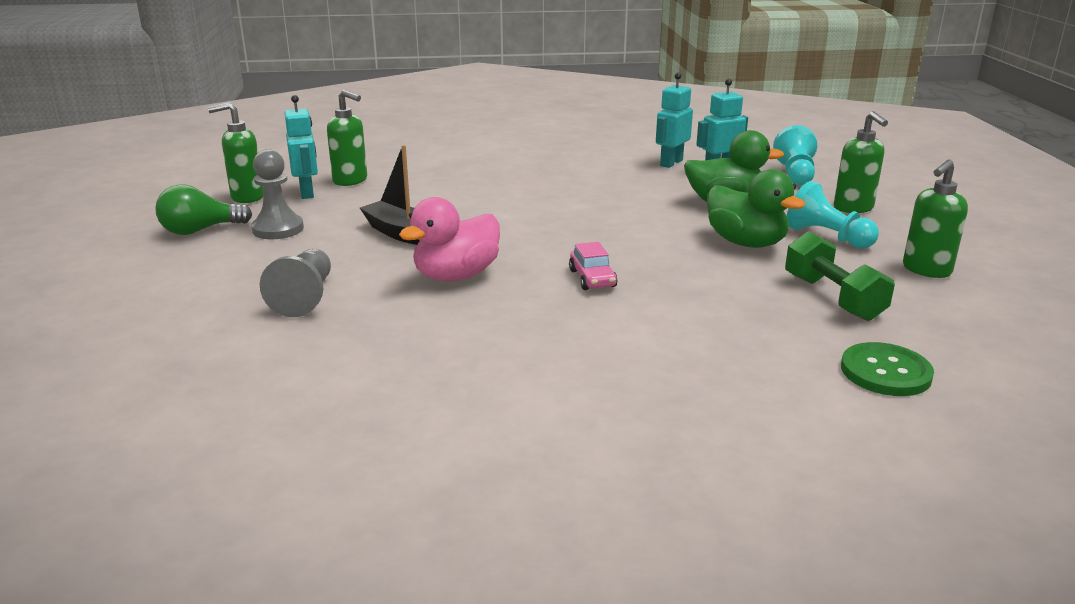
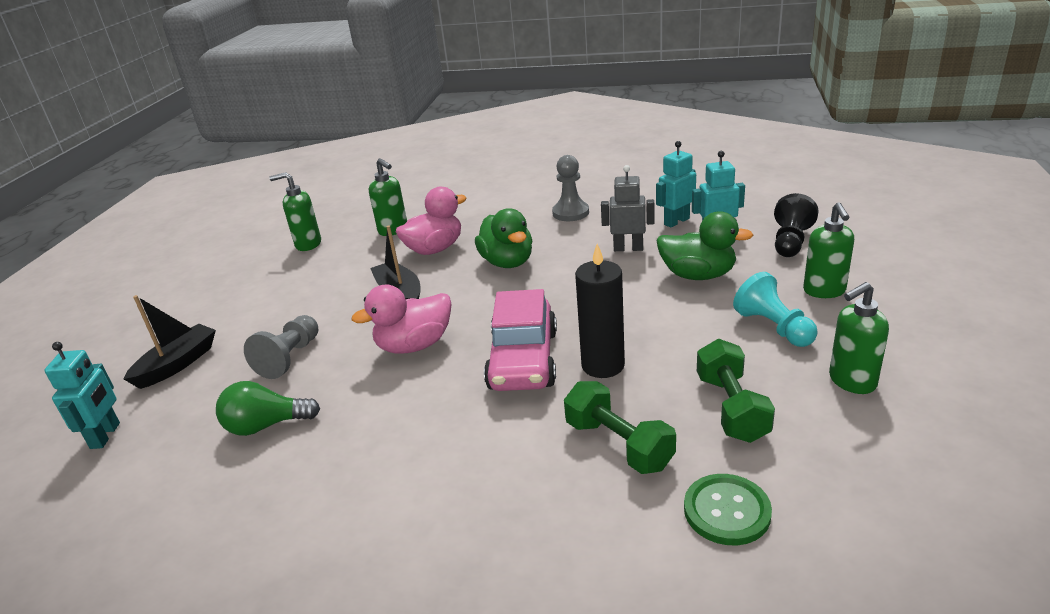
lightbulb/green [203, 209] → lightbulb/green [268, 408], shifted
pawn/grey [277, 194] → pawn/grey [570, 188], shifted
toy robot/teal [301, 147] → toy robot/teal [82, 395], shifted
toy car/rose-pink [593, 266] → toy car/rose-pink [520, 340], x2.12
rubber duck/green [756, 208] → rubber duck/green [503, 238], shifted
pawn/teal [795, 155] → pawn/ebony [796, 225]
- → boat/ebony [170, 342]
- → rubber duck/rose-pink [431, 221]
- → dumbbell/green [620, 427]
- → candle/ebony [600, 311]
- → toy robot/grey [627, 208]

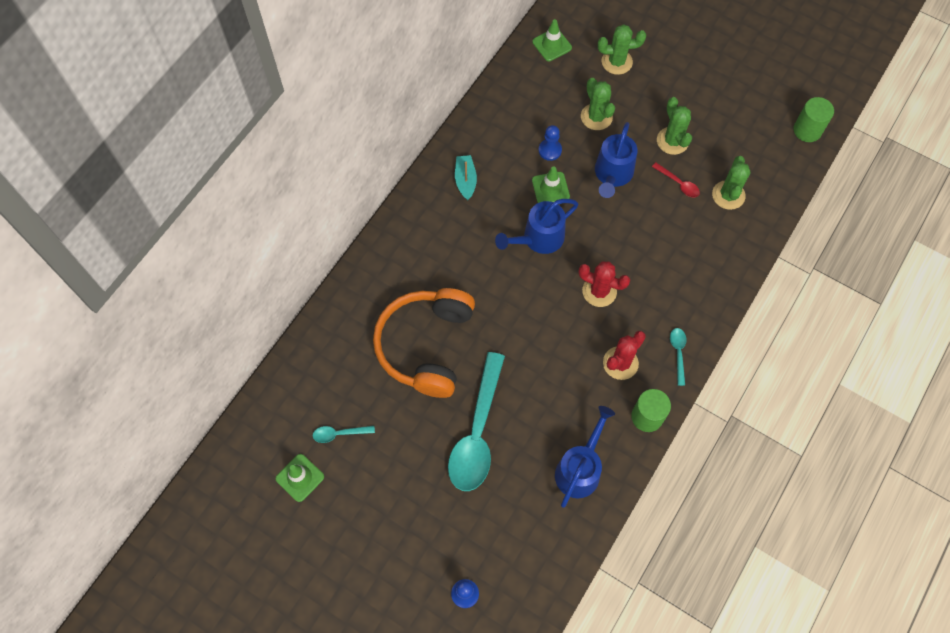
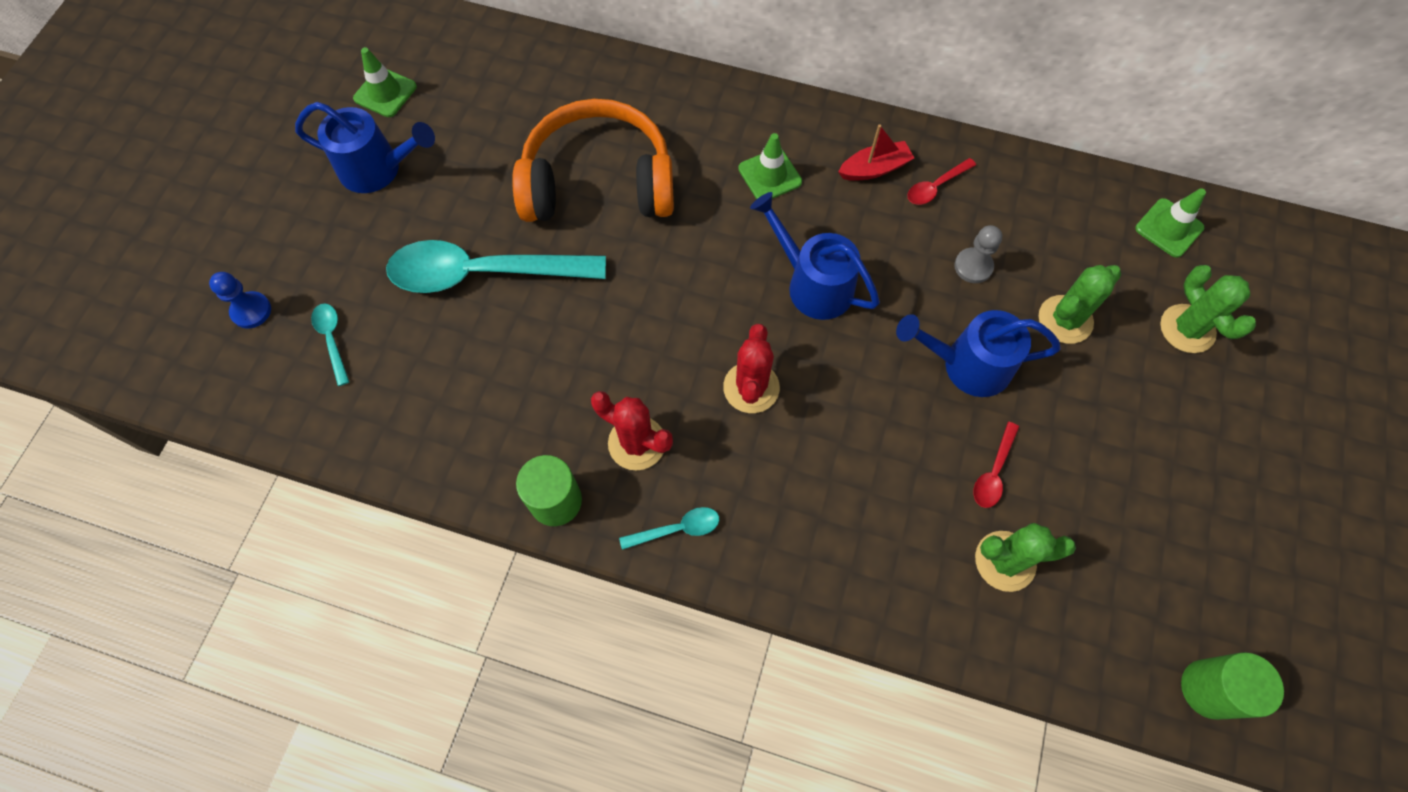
tablespoon/teal [344, 434] → tablespoon/teal [330, 344], shifted
boat/teal [466, 177] → boat/scarlet [876, 153]
traffic cone/green [551, 184] → traffic cone/green [770, 166], shifted
pawn/blue [550, 143] → pawn/grey [978, 254]
watering can/blue [585, 457] → watering can/blue [365, 147], shifted
cactus/green [674, 126] → -
- → tablespoon/scarlet [941, 181]

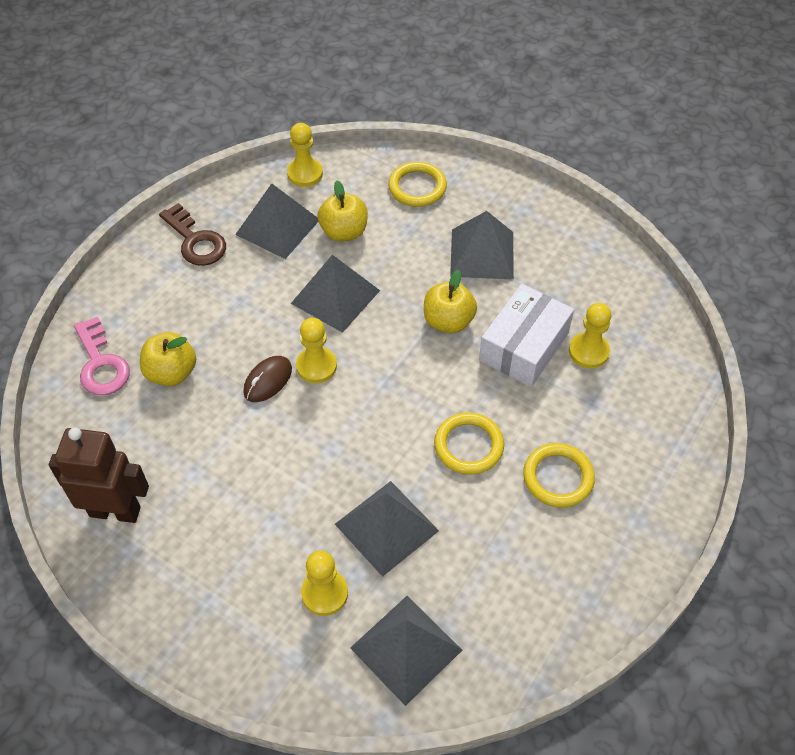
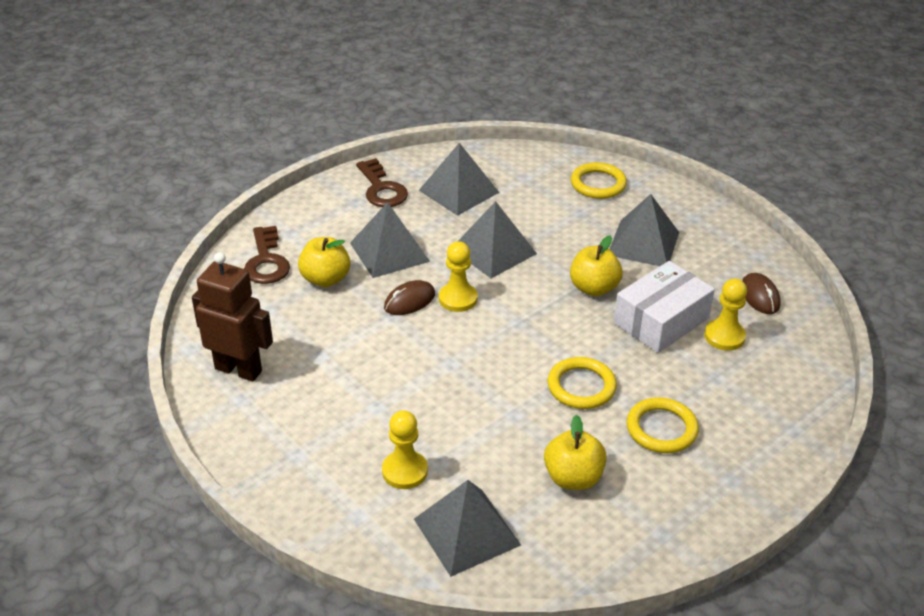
latchkey/rose-pink [102, 355] → latchkey/russet [267, 255]
pawn/bright yellow [305, 155] → -
apple/bright yellow [342, 211] → apple/bright yellow [575, 452], shifted
pyramid shape/grey [387, 529] → pyramid shape/grey [390, 240], shifted
- → PC mouse/russet [761, 293]

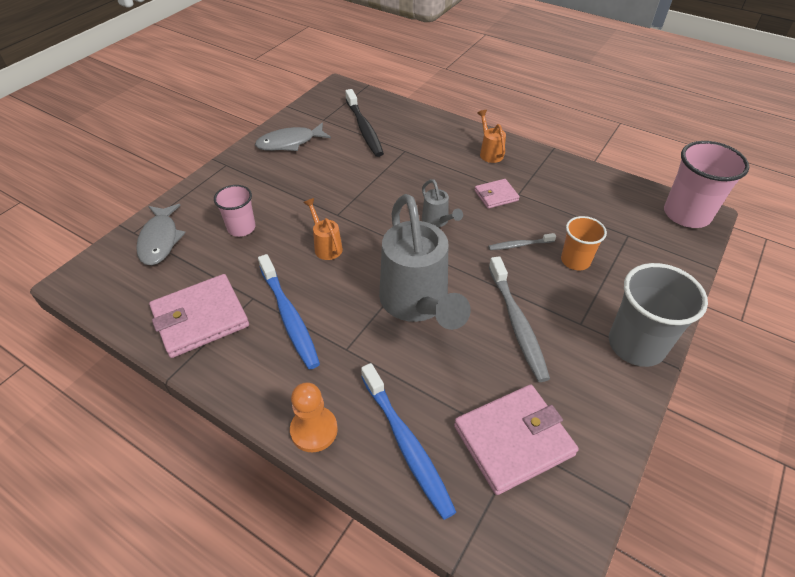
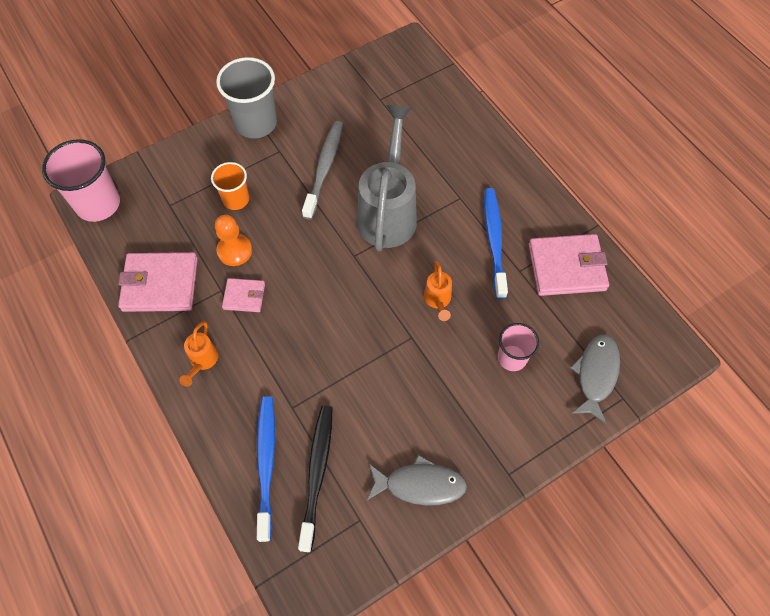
pawn/bright orange [314, 417] → pawn/bright orange [233, 240], shifted
toothbrush/blue [408, 441] → toothbrush/blue [266, 469], shifted
watering can/grey [442, 203] → -
card wallet/rose-pink [516, 440] → card wallet/rose-pink [158, 282], shifted
toothbrush/grey [522, 241] → -

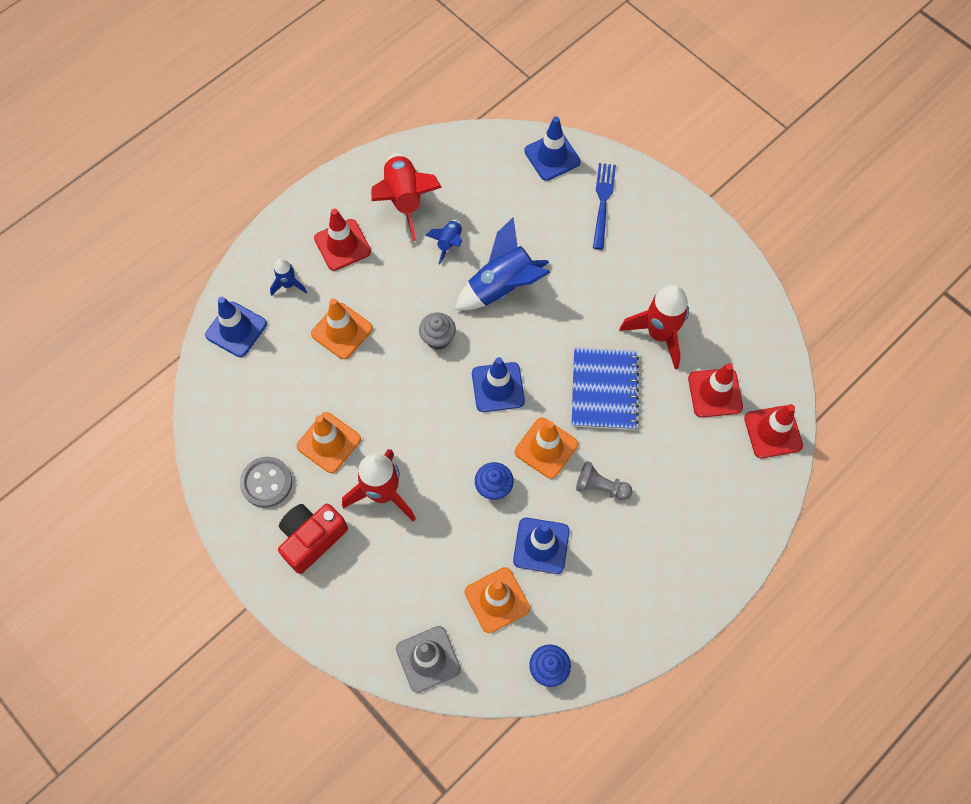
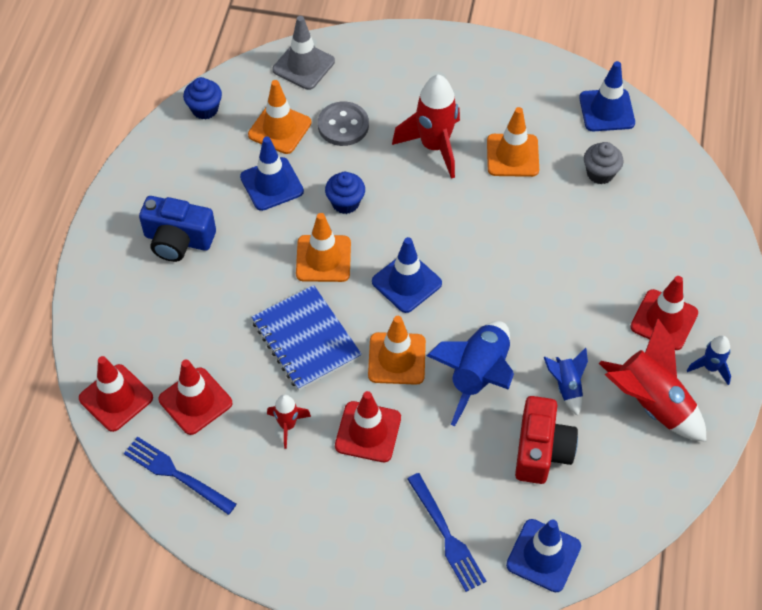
traffic cone/blue [236, 327] → traffic cone/blue [607, 96], shifted
button/grey [266, 482] → button/grey [343, 123], shifted
toy rocket/blue [288, 277] → toy rocket/blue [709, 360], shifted
compact camera/scarlet [313, 539] → compact camera/scarlet [546, 440], shifted
traffic cone/bright orange [342, 328] → traffic cone/bright orange [397, 350], shifted
fairy cake/grey [437, 331] → fairy cake/grey [603, 163], shifted
pawn/grey [604, 480] → -
toy rocket/scarlet [654, 327] → toy rocket/scarlet [289, 422], x0.52
- → fork/blue [180, 476]
- → compact camera/blue [177, 229]
- → traffic cone/scarlet [368, 426]

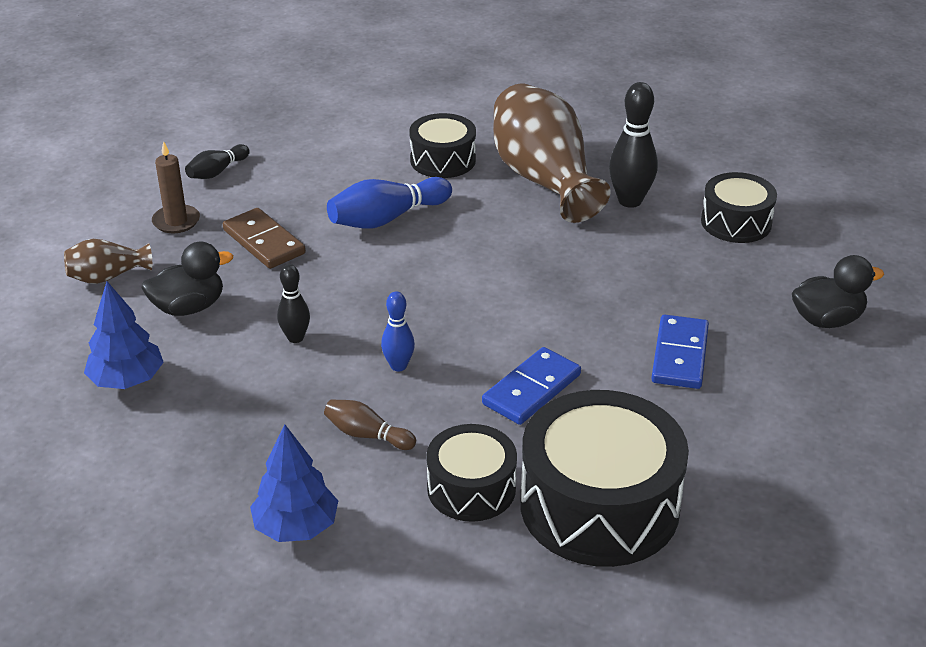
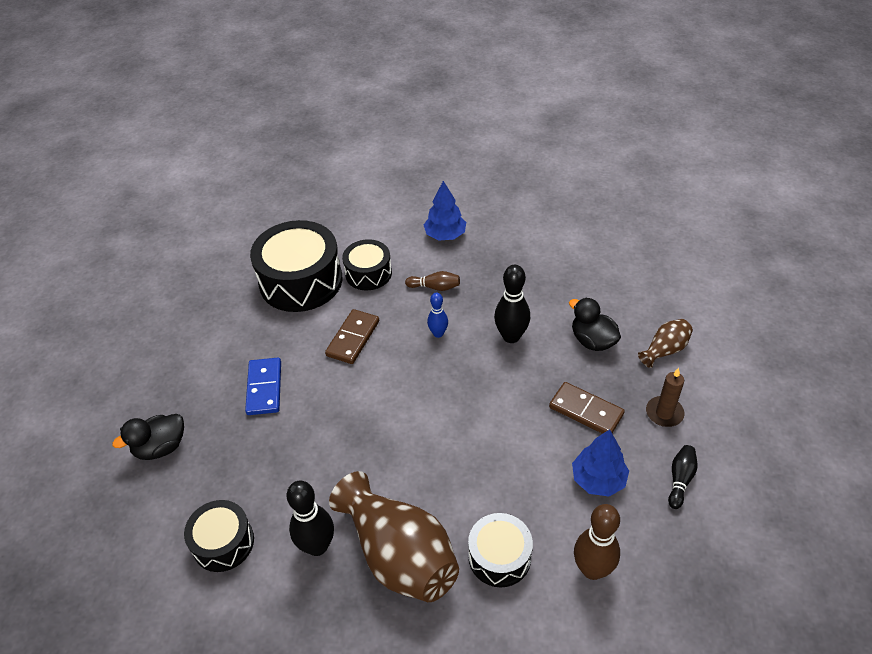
fir tree/blue [124, 335] → fir tree/blue [600, 463], shifted
rubber duck/ebony [187, 278] → rubber duck/ebony [595, 324], 90 degrees clockwise
bowling pin/ebony [293, 303] → bowling pin/ebony [512, 304], x1.68
bowling pin/blue [389, 203] → -
domino/blue [531, 386] → domino/russet [352, 336]
- → bowling pin/russet [597, 542]

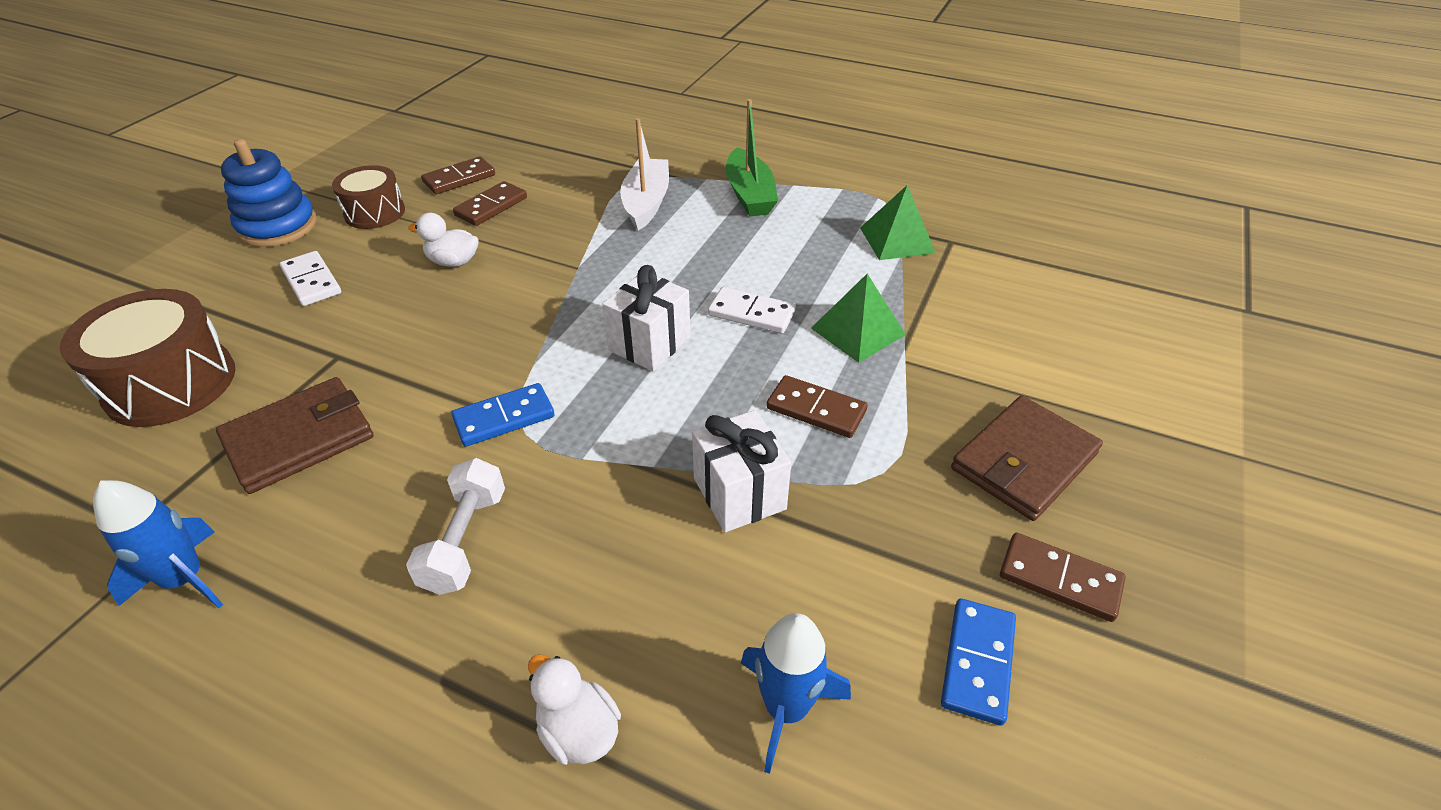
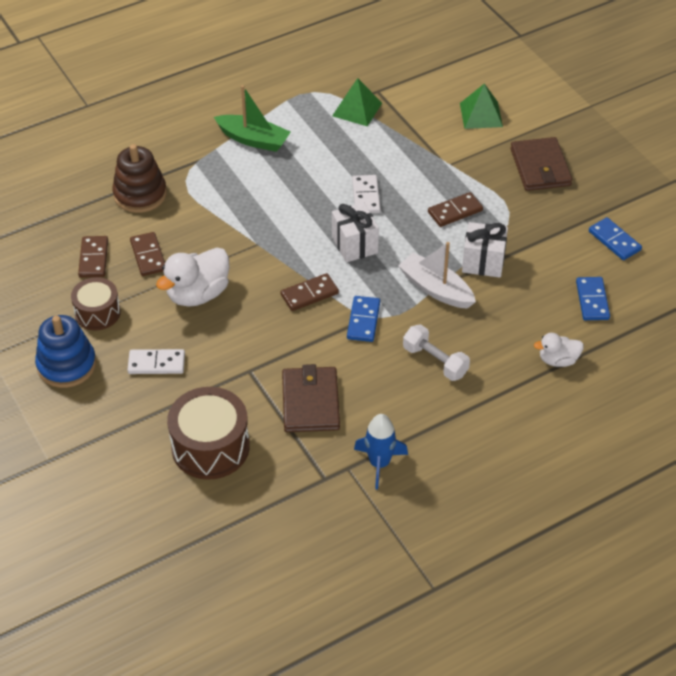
rubber duck/pure white [443, 240] → rubber duck/pure white [192, 277], x1.73
boat/pure white [644, 174] → boat/pure white [437, 275], shifted
domino/pure white [752, 310] → domino/pure white [366, 194], 60 degrees counterclockwise
toy rocket/blue [796, 693] → domino/blue [593, 298]
pyramid shape/green [858, 318] → pyramid shape/green [481, 106], shifted
domino/russet [1063, 577] → domino/russet [309, 292], shifted
- → stacking toy/russet [139, 178]

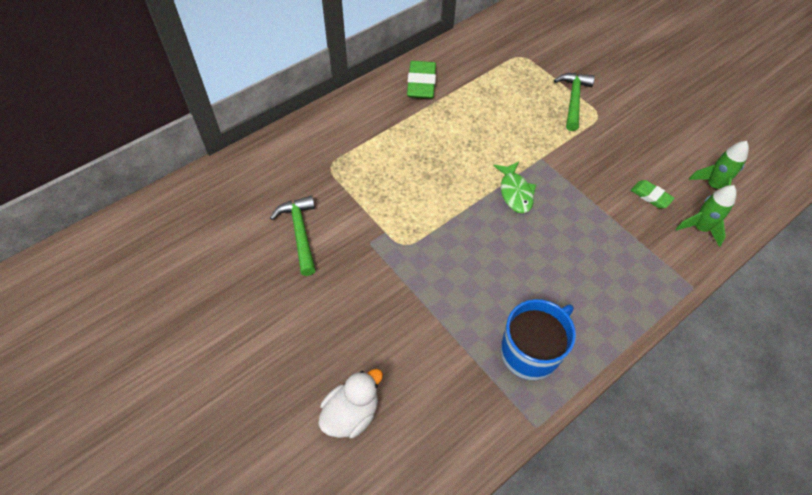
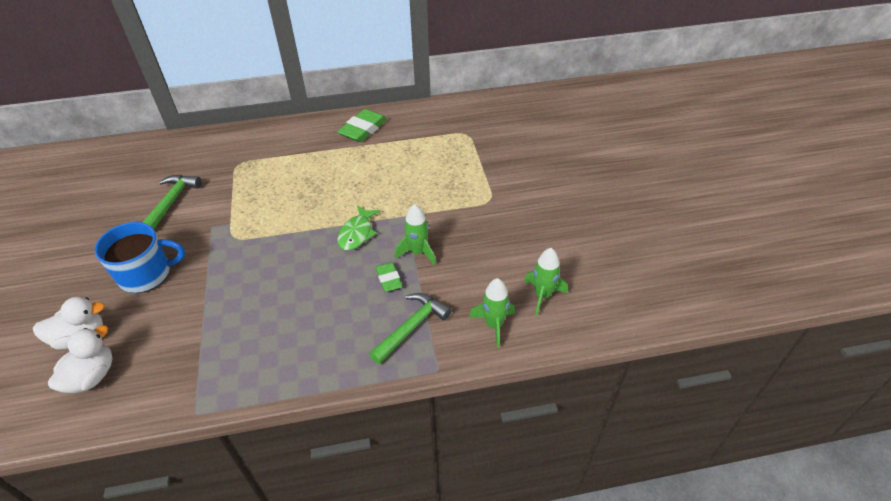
coffee mug/blue [538, 339] → coffee mug/blue [140, 257], shifted
hammer/green [574, 102] → hammer/green [410, 328], shifted
eraser/green [653, 194] → eraser/green [389, 277], shifted
- → rubber duck/pure white [80, 359]
- → toy rocket/green [415, 234]

